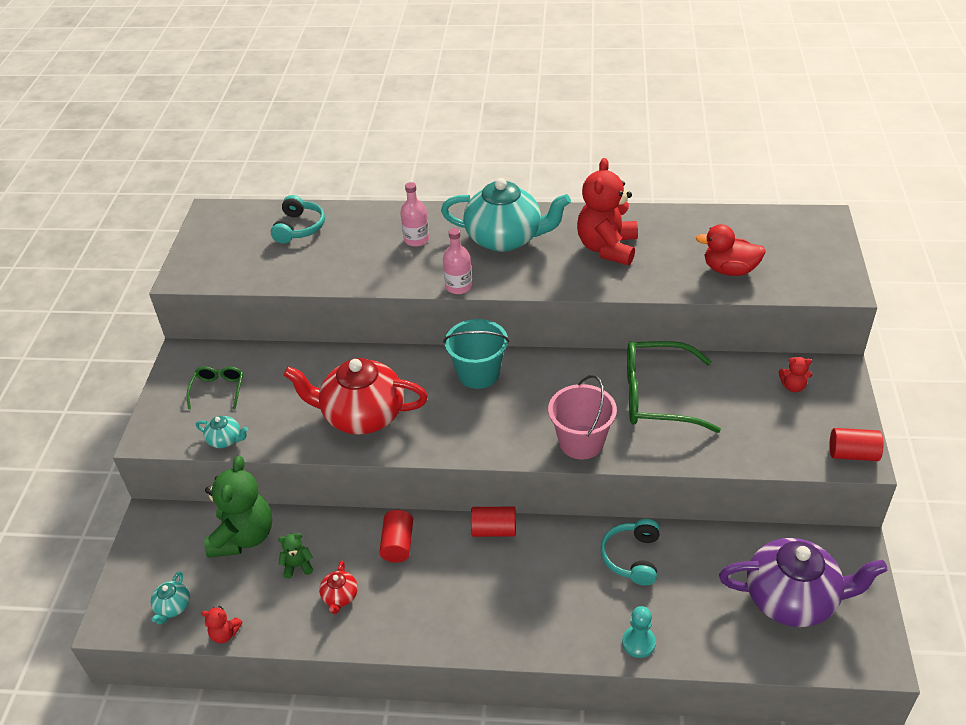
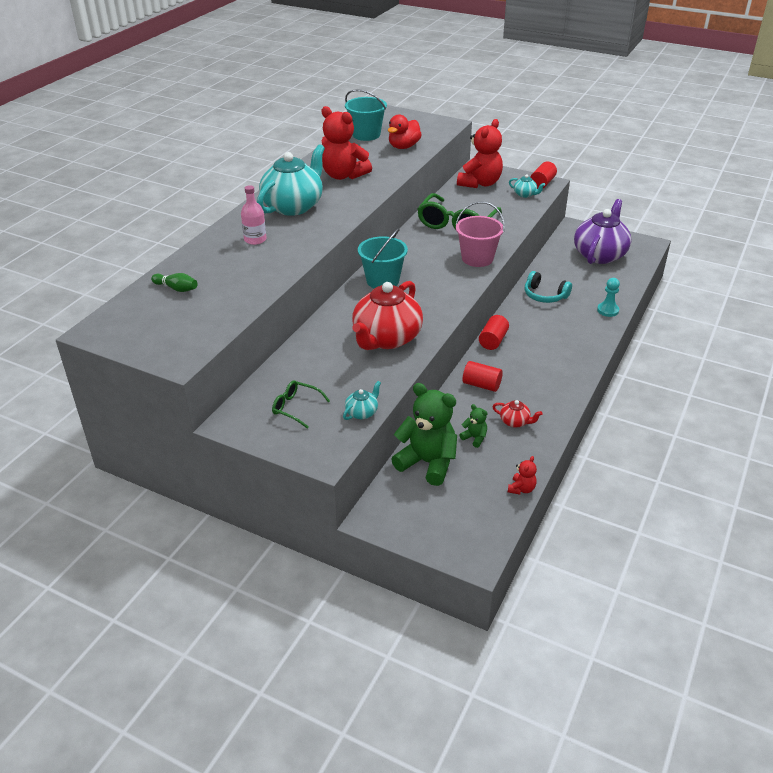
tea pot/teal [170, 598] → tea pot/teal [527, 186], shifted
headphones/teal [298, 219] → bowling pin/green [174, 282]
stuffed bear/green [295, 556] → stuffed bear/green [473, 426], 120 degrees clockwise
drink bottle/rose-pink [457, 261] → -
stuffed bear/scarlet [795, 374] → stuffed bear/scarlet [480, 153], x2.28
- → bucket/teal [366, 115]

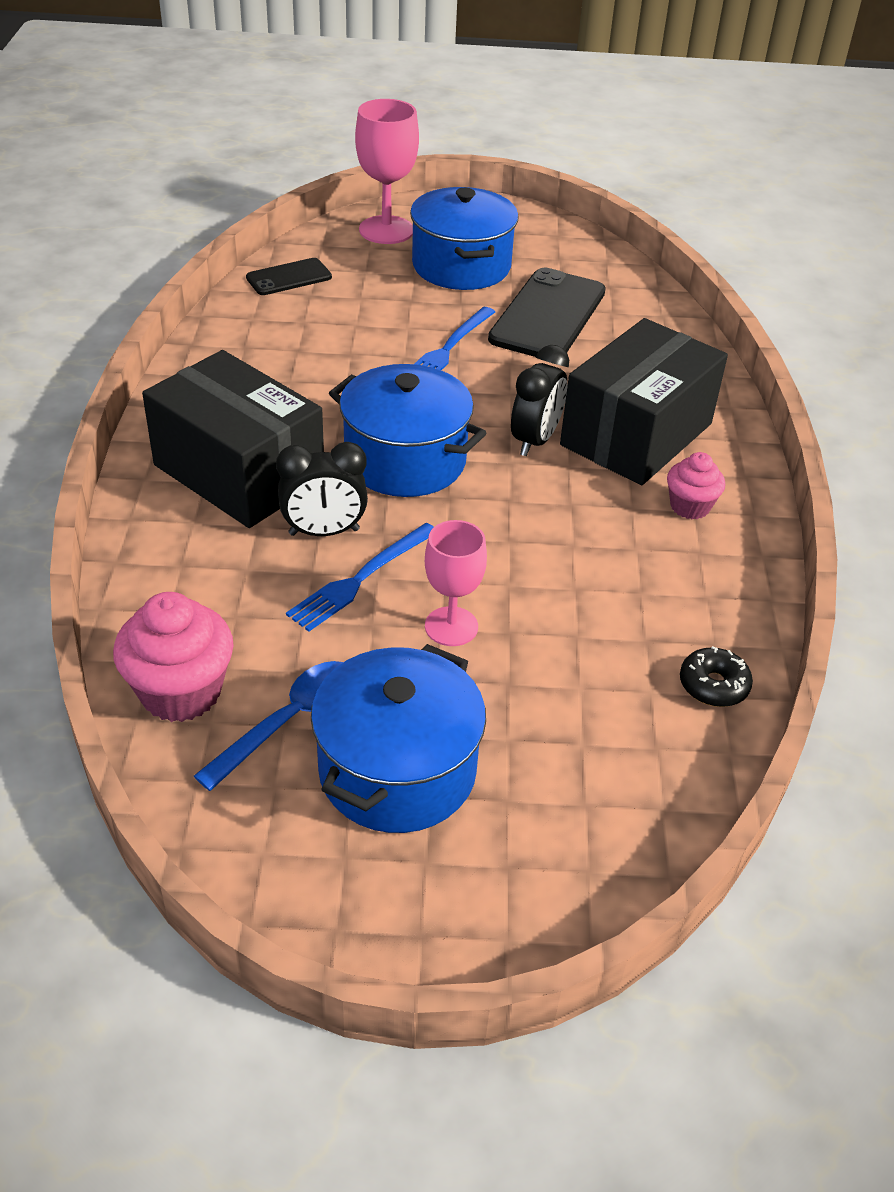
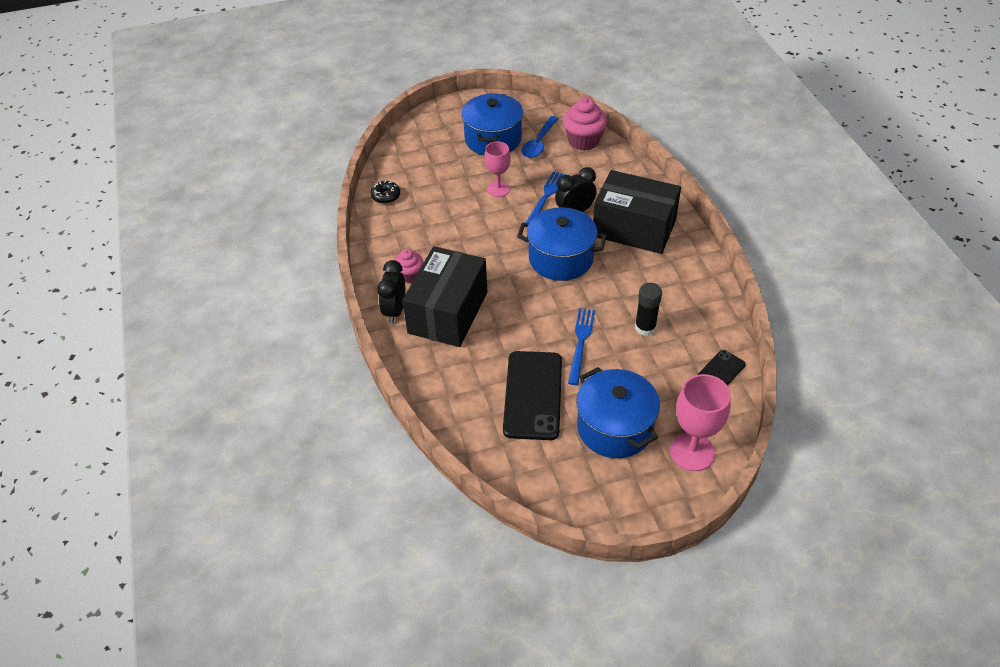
bedside clock/ebony [540, 400] → bedside clock/ebony [391, 292], shifted
- → glue/ebony [648, 309]

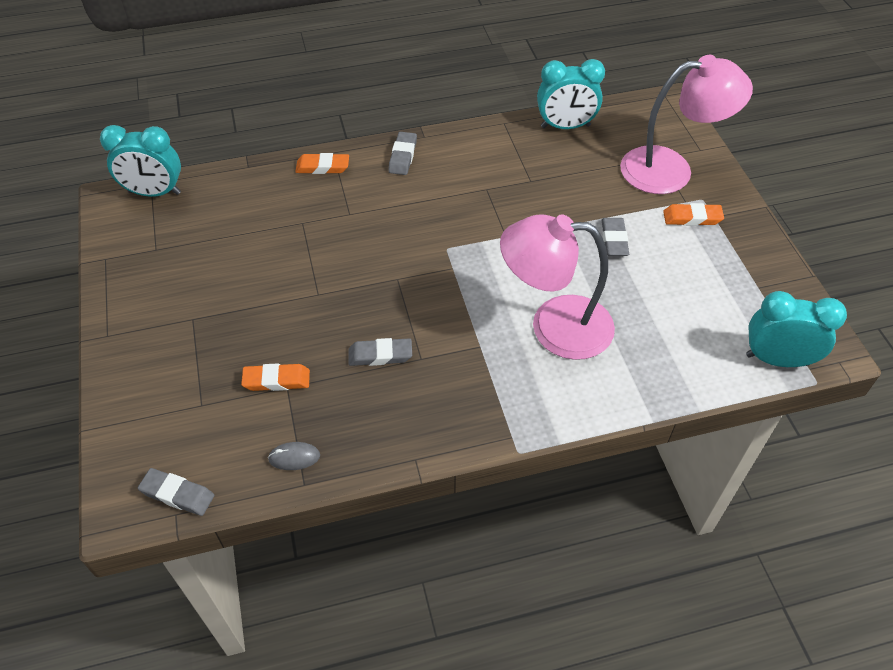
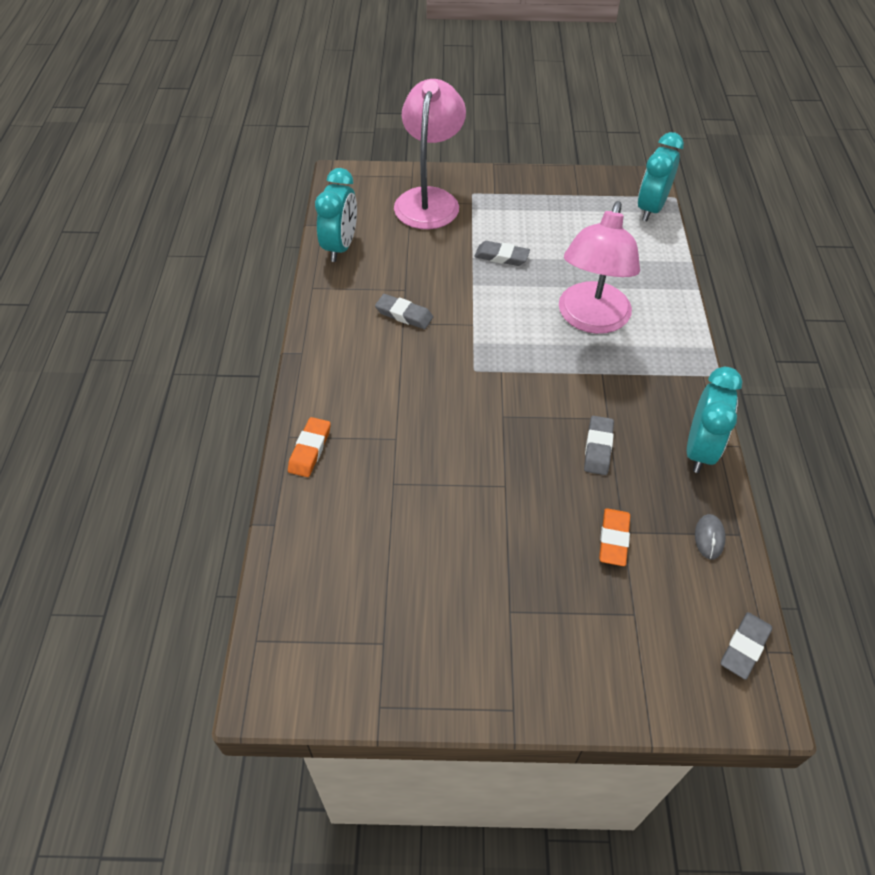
bedside clock/teal [140, 161] → bedside clock/teal [715, 420], shifted
eraser/grey [402, 153] → eraser/grey [404, 311], shifted
eraser/bright orange [693, 214] → -

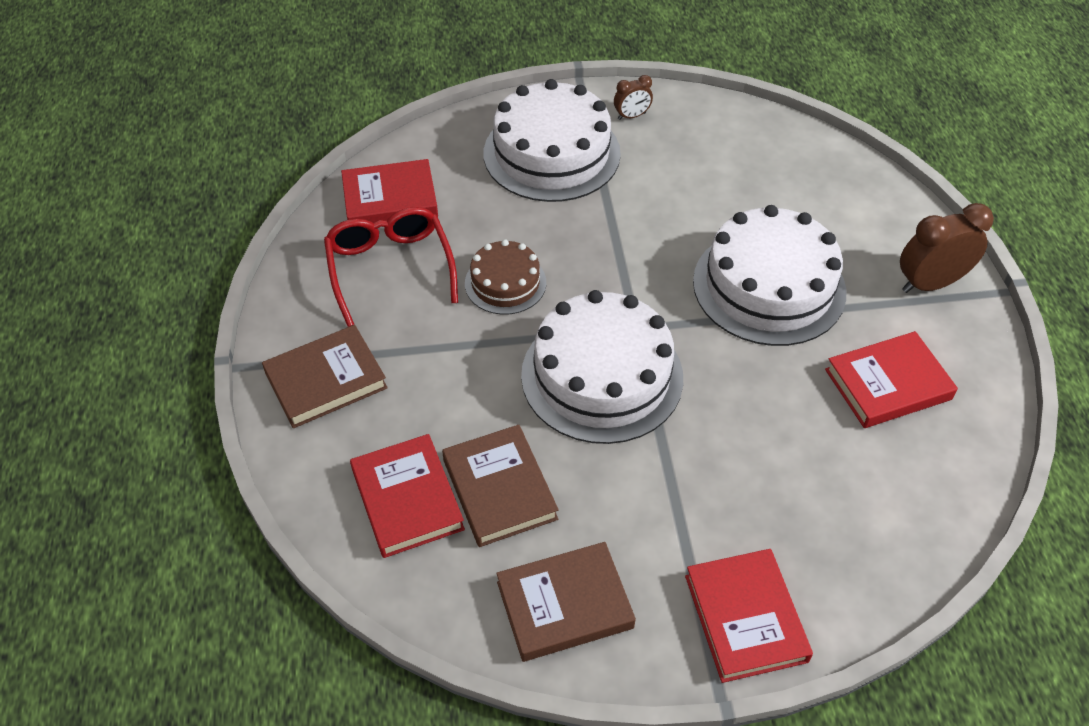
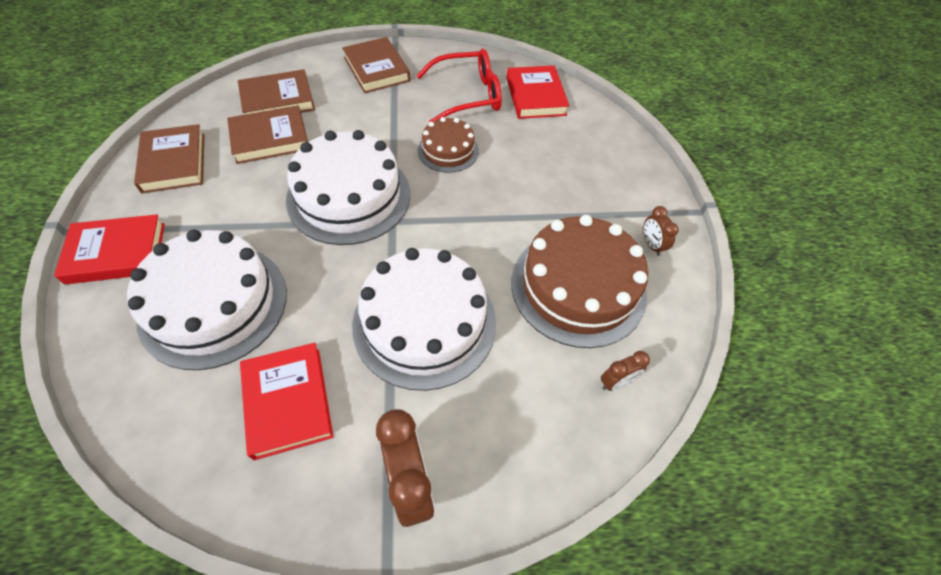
hardcover/scarlet [407, 496] → hardcover/russet [276, 91]
cake/pure white [552, 140] → cake/pure white [207, 300], shifted
- → cake/russet [579, 281]
- → bedside clock/russet [625, 371]

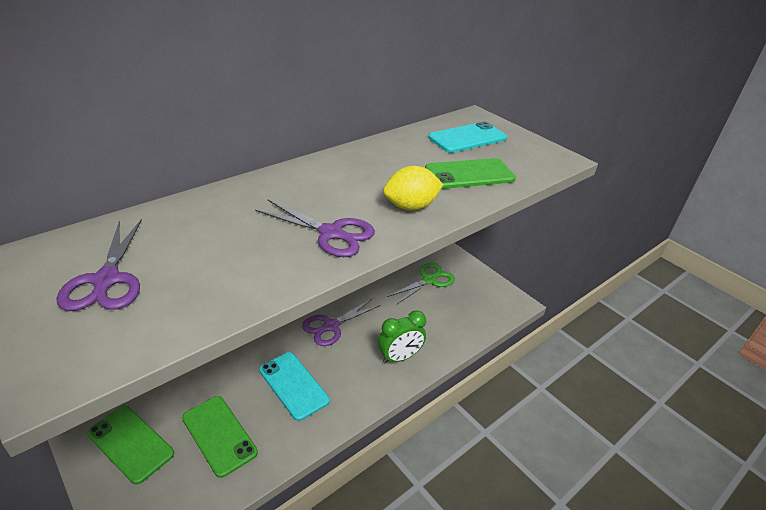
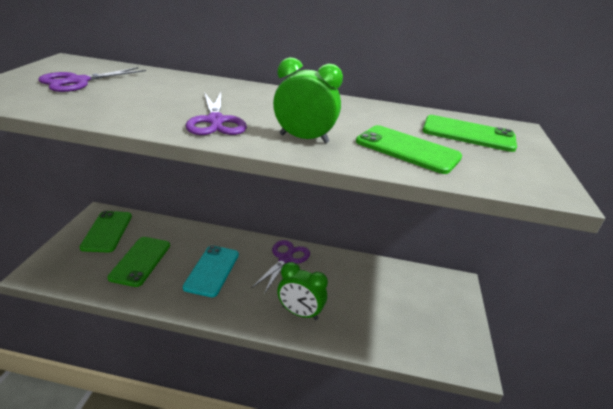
shears/violet [341, 322] → shears/violet [281, 267], 105 degrees clockwise
citrus fruit/bright yellow [413, 188] → bedside clock/green [308, 100]
shears/green [421, 284] → -
mobile phone/teal [467, 137] → mobile phone/green [469, 133]

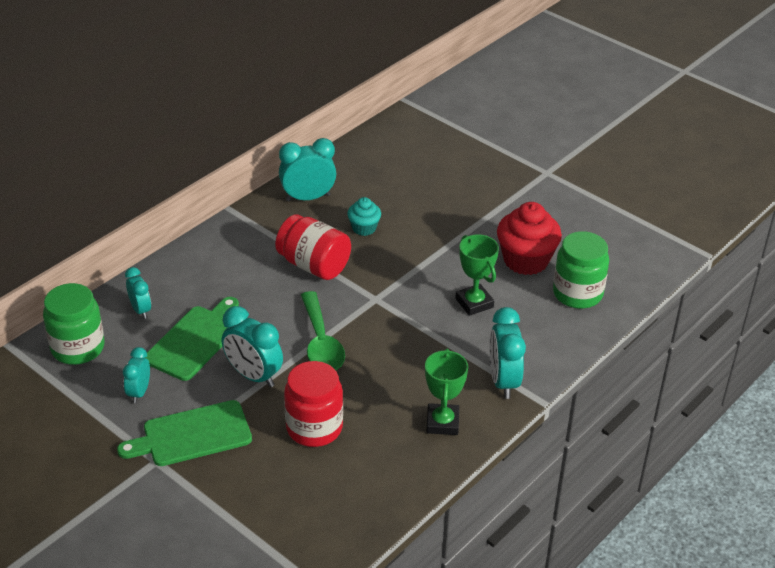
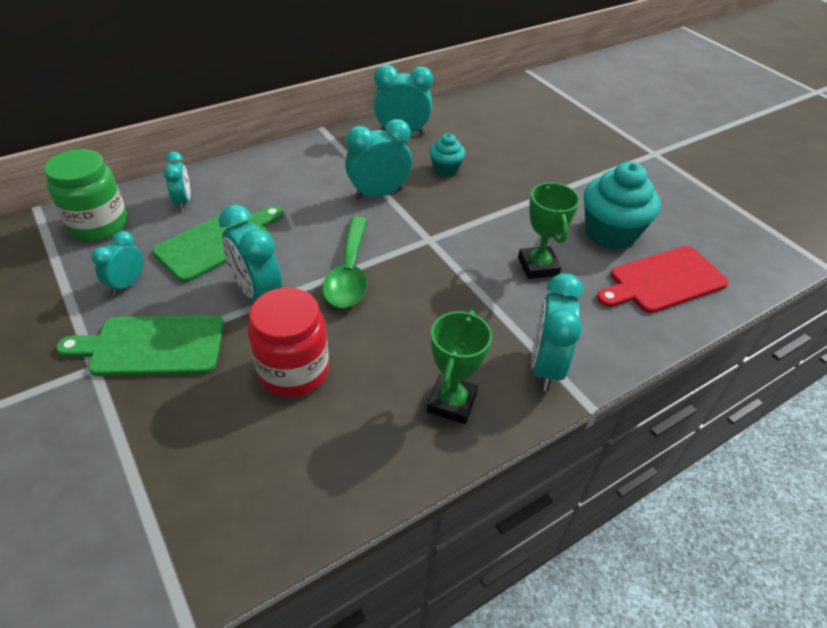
jar/scarlet [313, 247] → bedside clock/teal [378, 159]
fairy cake/scarlet [529, 238] → fairy cake/teal [622, 206]
jar/green [581, 270] → bread board/scarlet [663, 279]

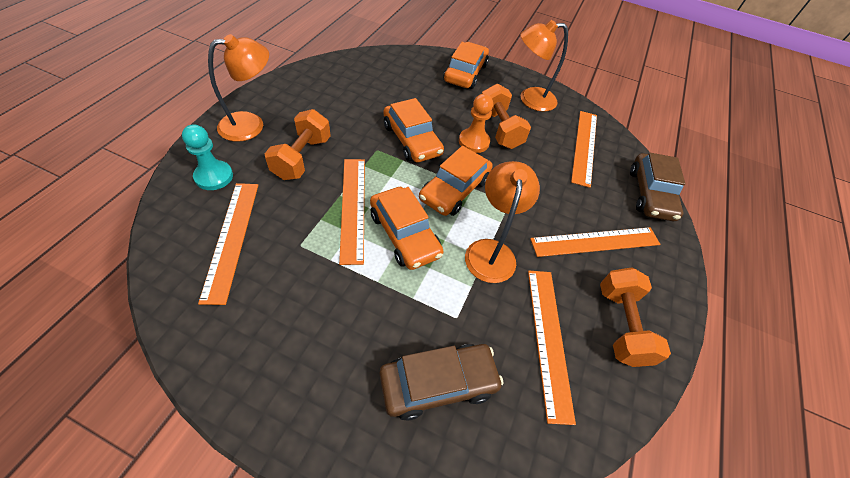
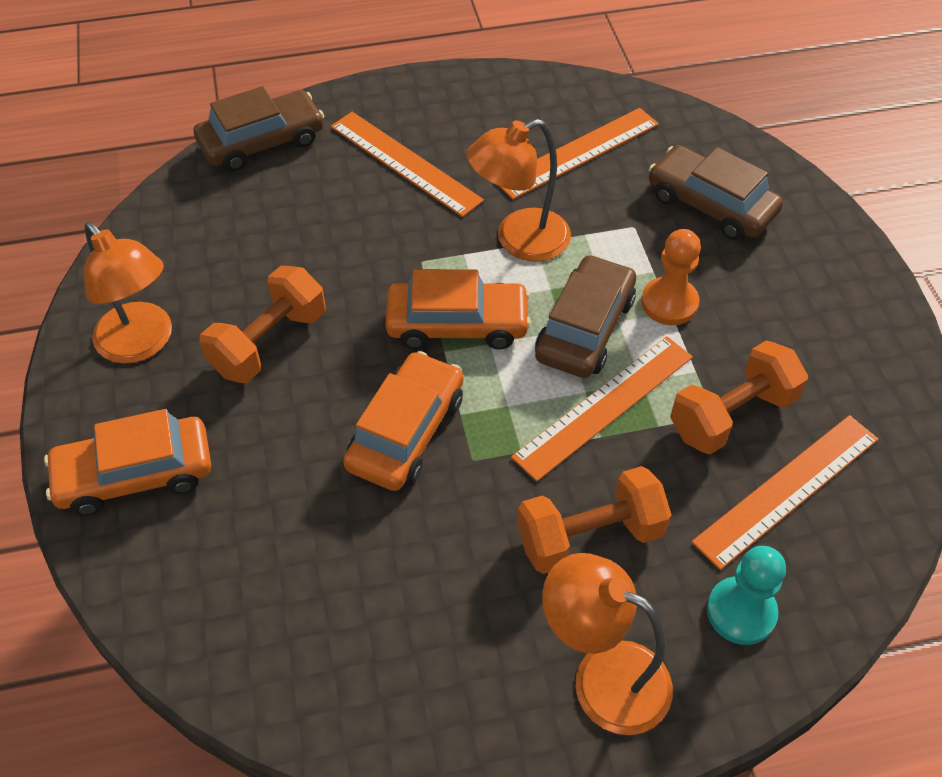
toy car/bright orange [407, 228] → toy car/russet [585, 316]
pawn/bright orange [476, 123] → pawn/bright orange [671, 277], shifted
ruler/bright orange [584, 149] → -
dumbbell/bright orange [635, 317] → dumbbell/bright orange [739, 397], shifted

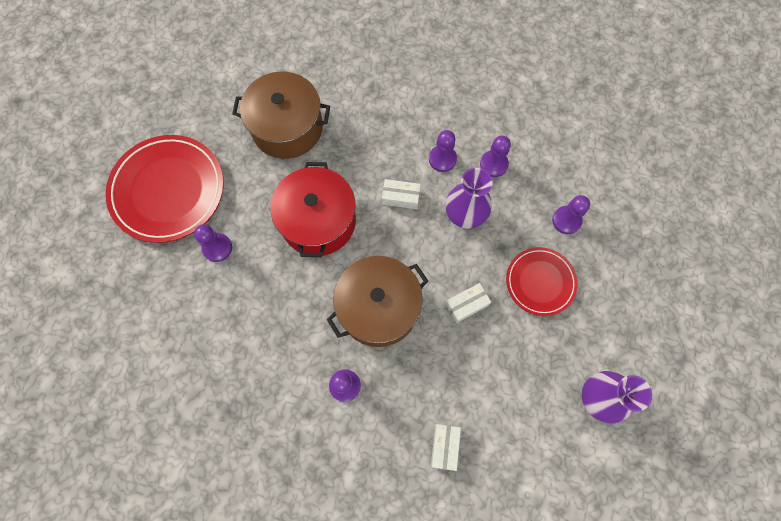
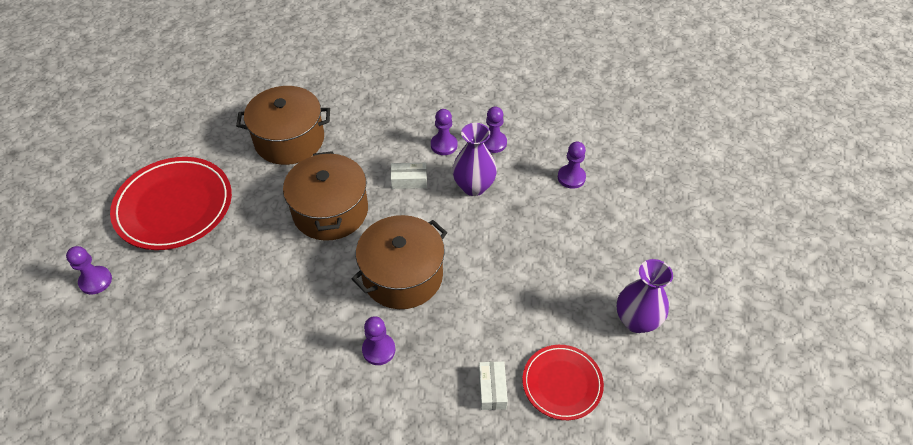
pawn/violet [213, 243] → pawn/violet [89, 270], shifted
pot/scarlet [313, 209] → pot/russet [325, 196]
package/pure white [468, 303] → -
dinner plate/scarlet [542, 281] → dinner plate/scarlet [563, 382], shifted

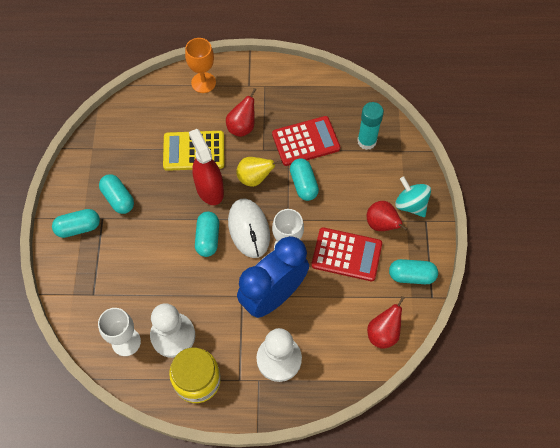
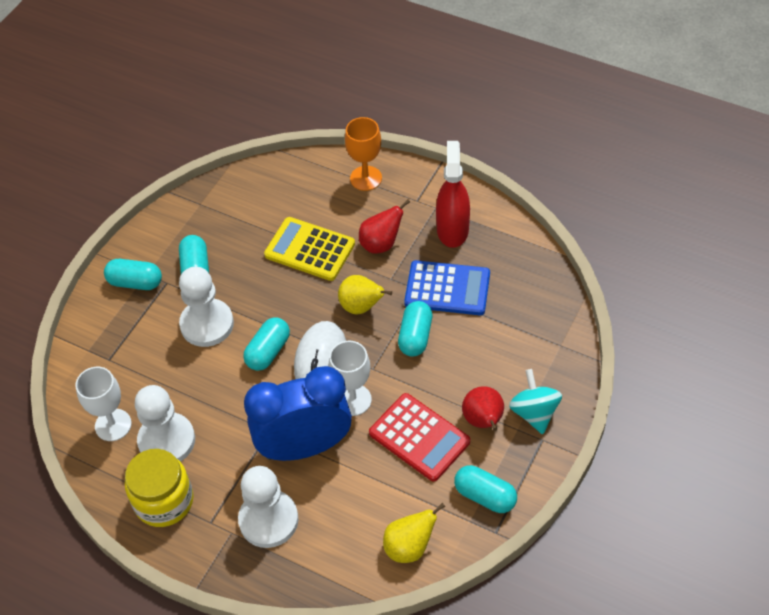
sprayer/scarlet [206, 167] → sprayer/scarlet [453, 194], shifted
pocket calculator/scarlet [306, 141] → pocket calculator/blue [447, 287]
glue/teal [370, 126] → -
toy pear/scarlet [386, 322] → toy pear/bright yellow [414, 533]
- → pawn/pure white [206, 307]

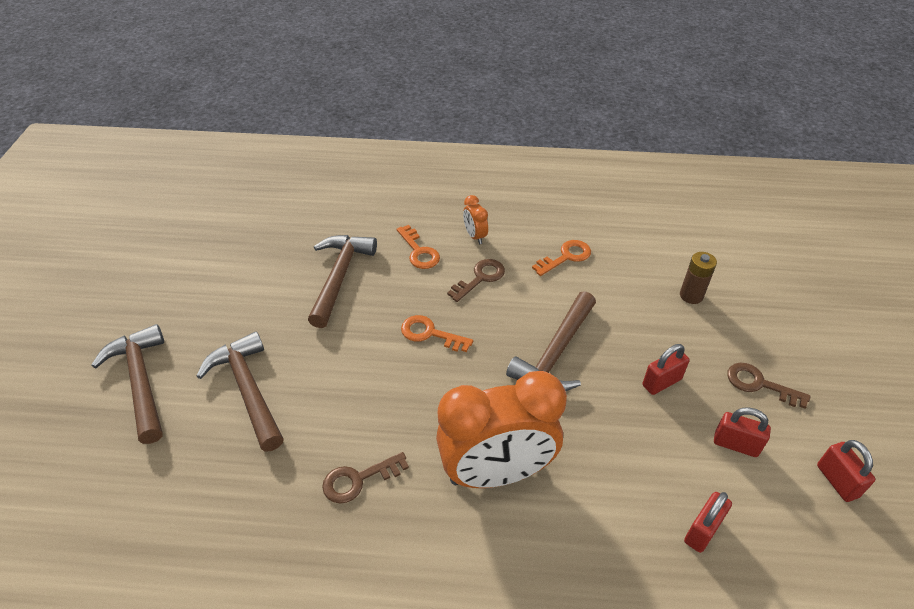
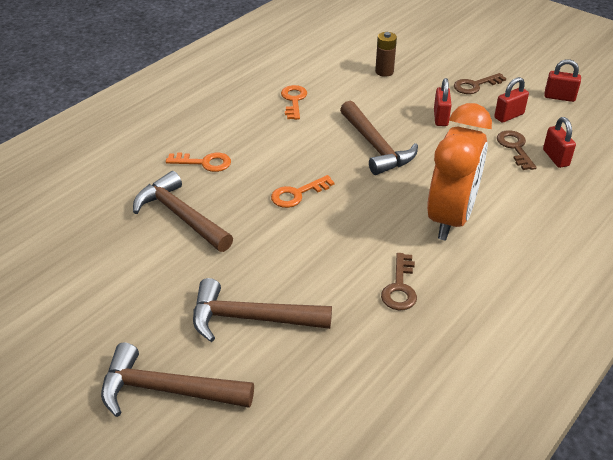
latchkey/russet [476, 280] → latchkey/russet [517, 150], shifted
bedside clock/bright orange [475, 219] → -

